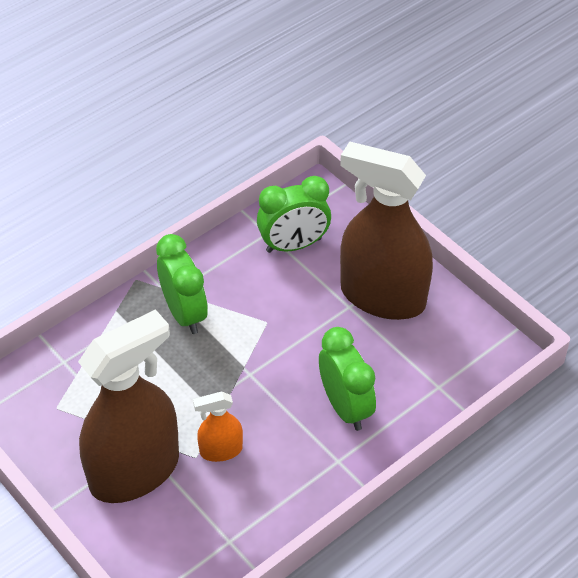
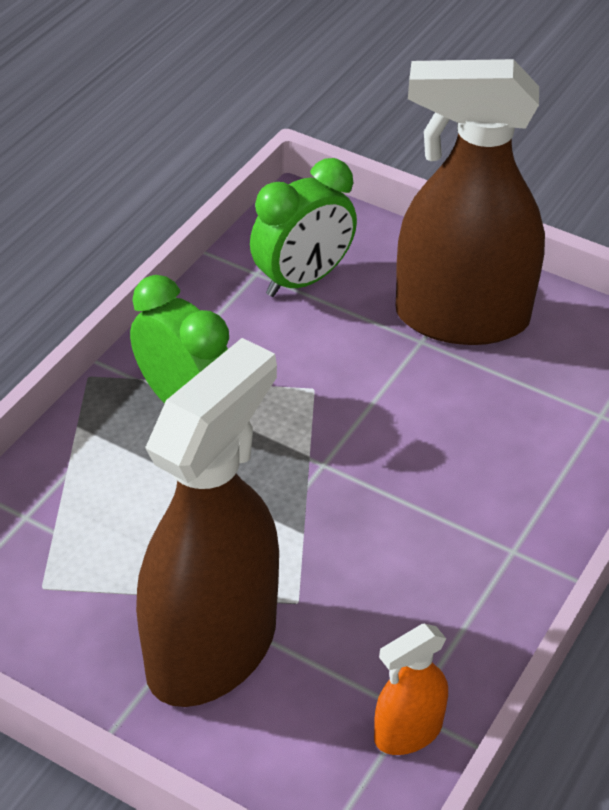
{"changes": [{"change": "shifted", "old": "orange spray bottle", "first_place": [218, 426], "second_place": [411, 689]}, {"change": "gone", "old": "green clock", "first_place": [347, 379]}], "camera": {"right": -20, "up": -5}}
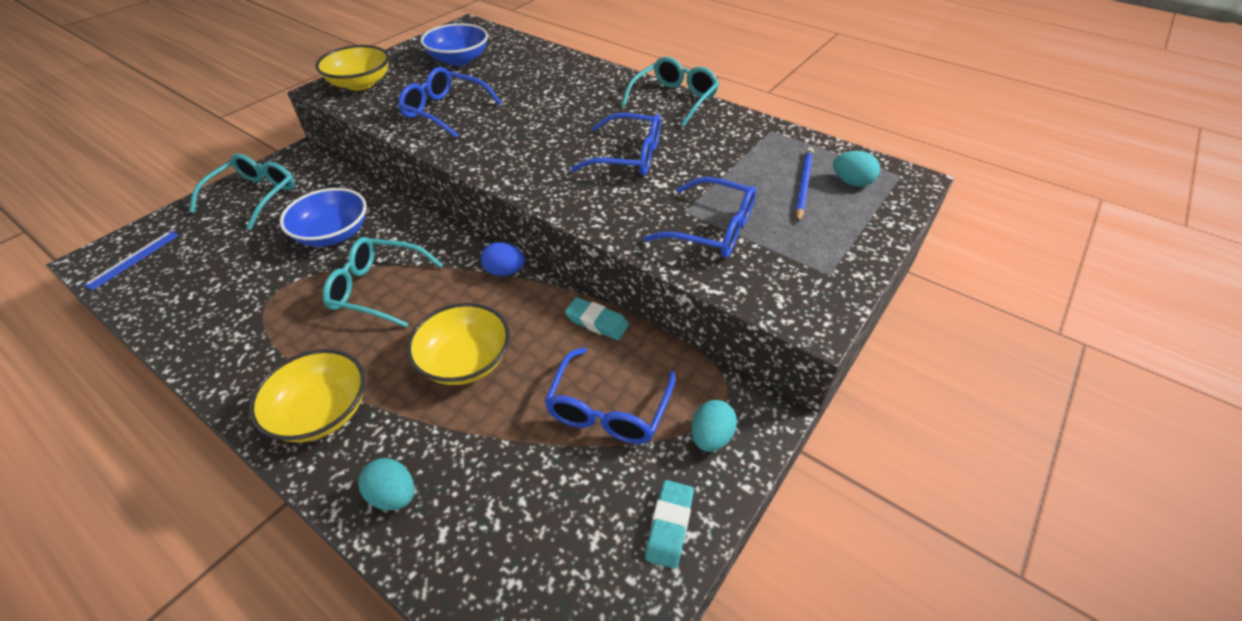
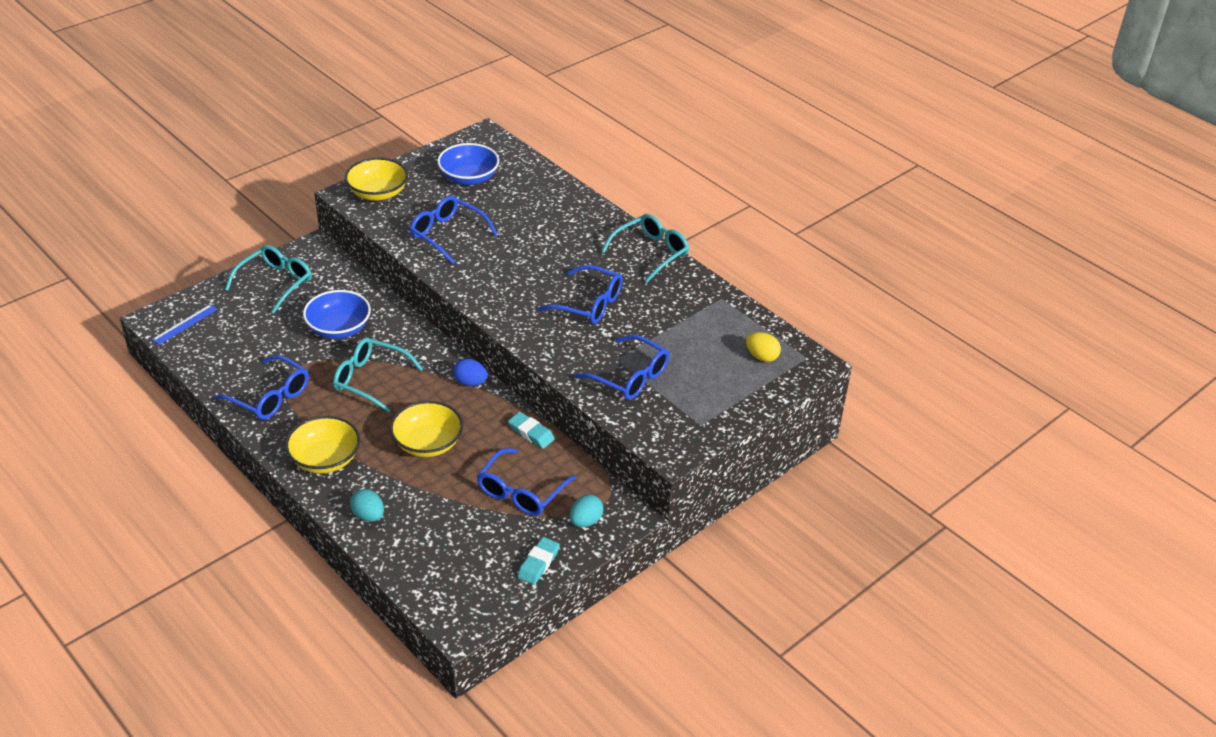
{"changes": [{"change": "gone", "old": "blue pencil", "first_place": [804, 184]}, {"change": "repainted", "old": "turquoise egg", "new": "yellow egg", "first_place": [856, 169], "second_place": [763, 347]}, {"change": "new", "new": "blue glasses", "second_place": [262, 387]}], "camera": {"right": 10, "up": -5}}
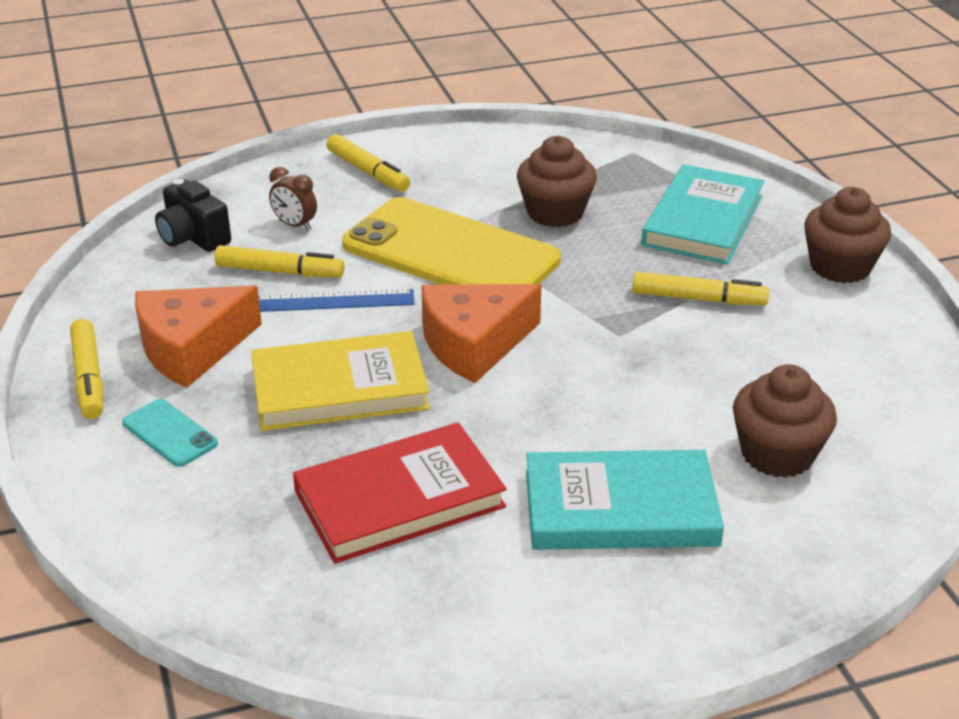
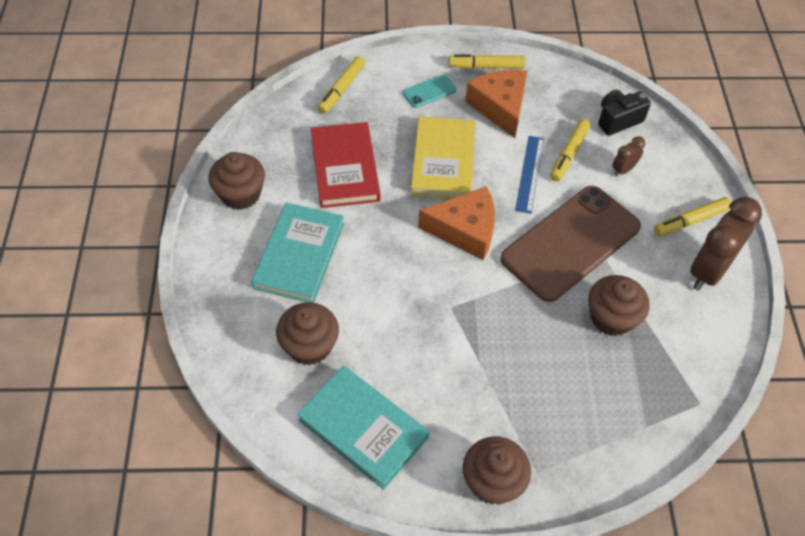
{"changes": [{"change": "repainted", "old": "yellow phone", "new": "brown phone", "first_place": [451, 241], "second_place": [570, 244]}, {"change": "rotated", "old": "orange cheese", "first_place": [481, 333], "second_place": [456, 223], "degrees": 105}, {"change": "shifted", "old": "yellow marker", "first_place": [700, 288], "second_place": [341, 85]}, {"change": "shifted", "old": "turquoise book", "first_place": [702, 214], "second_place": [363, 428]}, {"change": "new", "new": "brown cupcake", "second_place": [237, 181]}, {"change": "new", "new": "brown clock", "second_place": [726, 244]}], "camera": {"right": 105, "up": 20}}
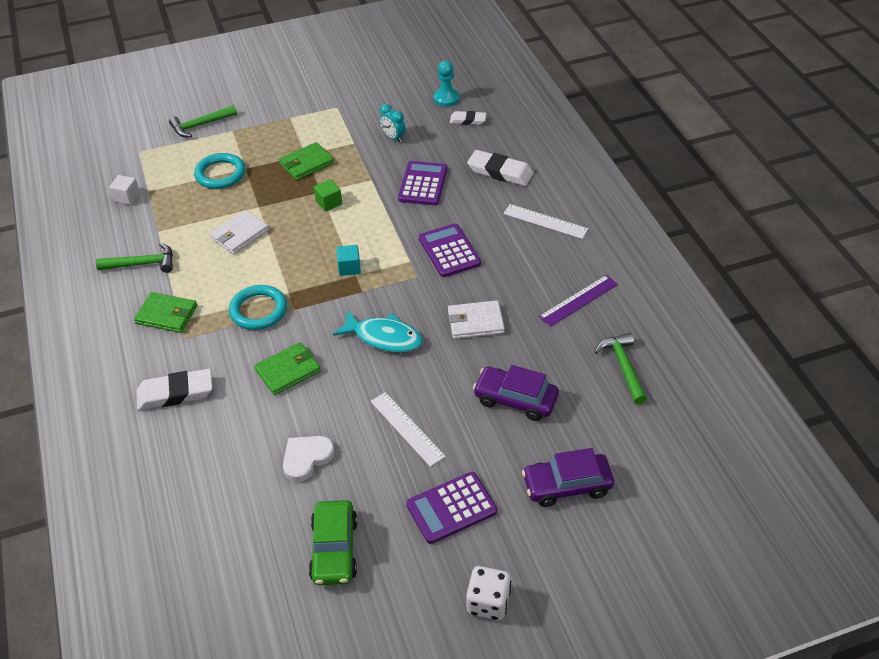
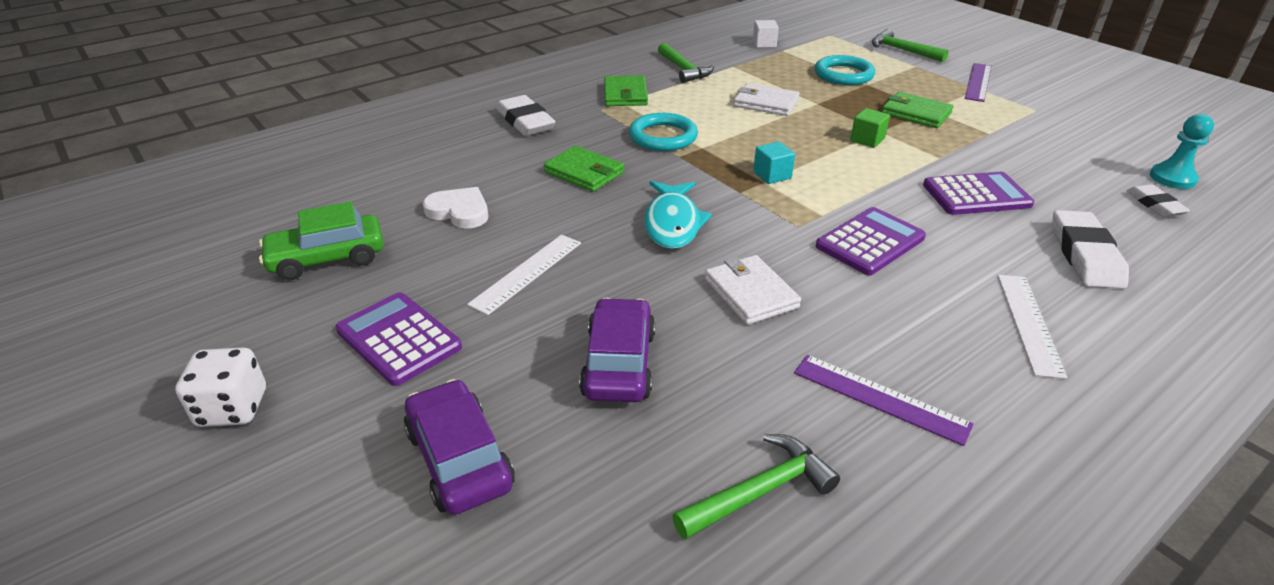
{"changes": [{"change": "gone", "old": "turquoise clock", "first_place": [393, 123]}, {"change": "new", "new": "purple ruler", "second_place": [978, 82]}], "camera": {"right": 70, "up": -10}}
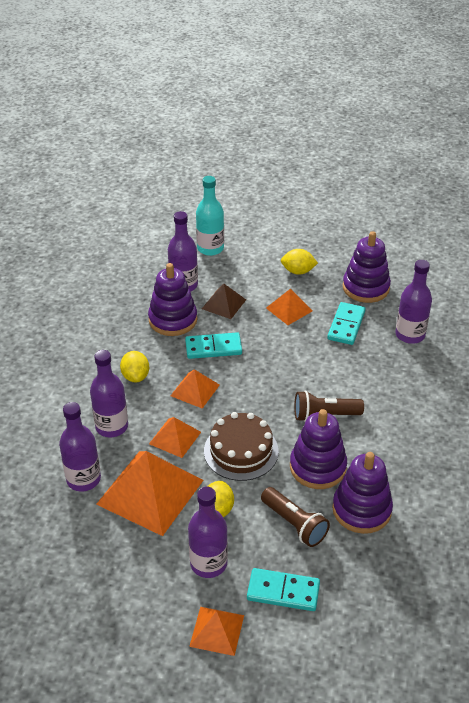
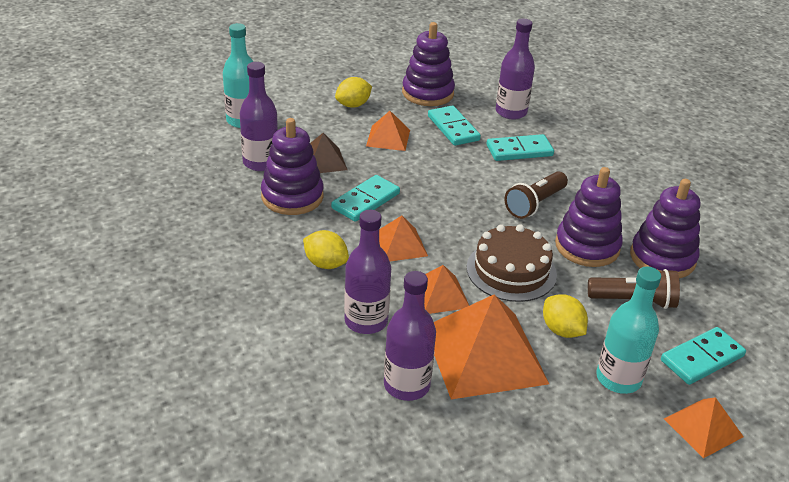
{"changes": [{"change": "repainted", "old": "purple bottle", "new": "turquoise bottle", "first_place": [208, 532], "second_place": [628, 330]}, {"change": "new", "new": "turquoise domino", "second_place": [520, 147]}], "camera": {"right": -45, "up": -5}}
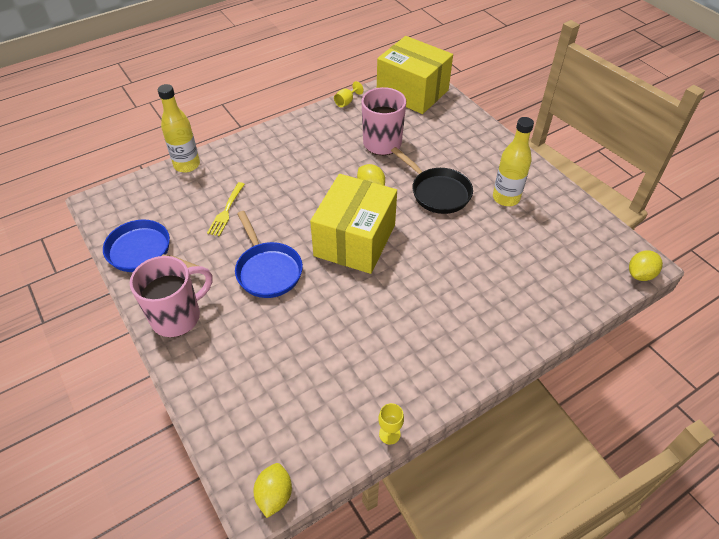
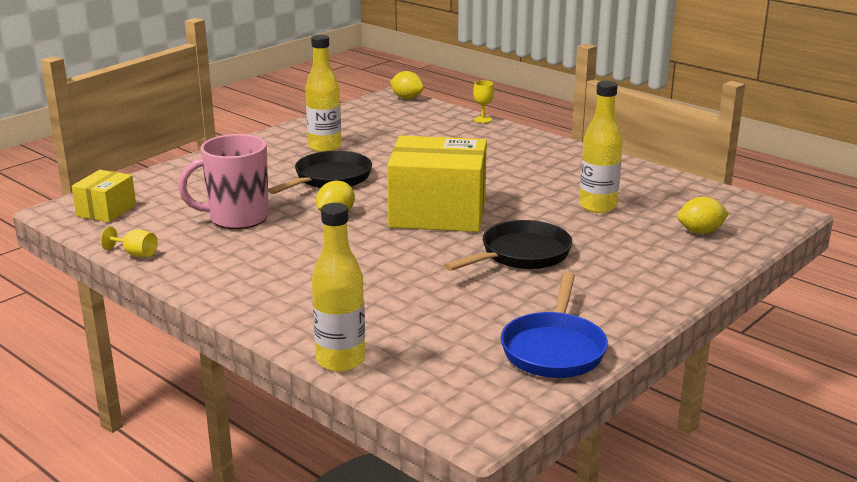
{"changes": [{"change": "gone", "old": "pink mug", "first_place": [171, 296]}, {"change": "gone", "old": "yellow fork", "first_place": [226, 209]}, {"change": "repainted", "old": "blue pan", "new": "black pan", "first_place": [269, 254], "second_place": [508, 245]}, {"change": "shifted", "old": "yellow lemon", "first_place": [273, 490], "second_place": [703, 215]}, {"change": "scaled", "old": "yellow box", "first_place": [415, 75], "second_place": [104, 196], "factor": 0.5}, {"change": "shifted", "old": "yellow goblet", "first_place": [391, 424], "second_place": [483, 101]}, {"change": "new", "new": "yellow bottle", "second_place": [601, 147]}], "camera": {"right": -105, "up": -25}}
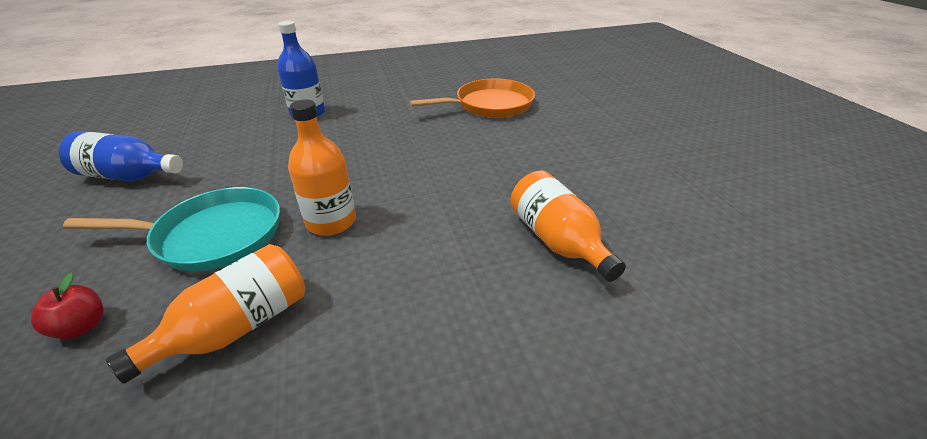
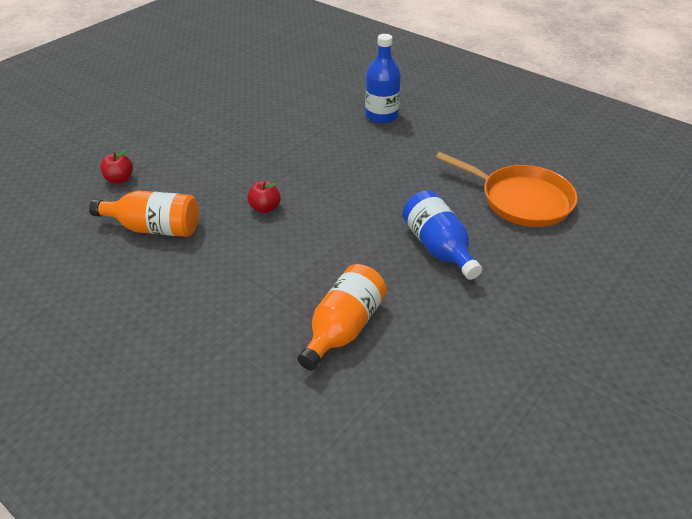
{"changes": [{"change": "shifted", "old": "blue bottle", "first_place": [121, 156], "second_place": [442, 235]}, {"change": "gone", "old": "turquoise pan", "first_place": [171, 229]}, {"change": "swapped", "old": "orange bottle", "new": "red apple", "first_place": [322, 167], "second_place": [264, 197]}], "camera": {"right": 55, "up": 5}}
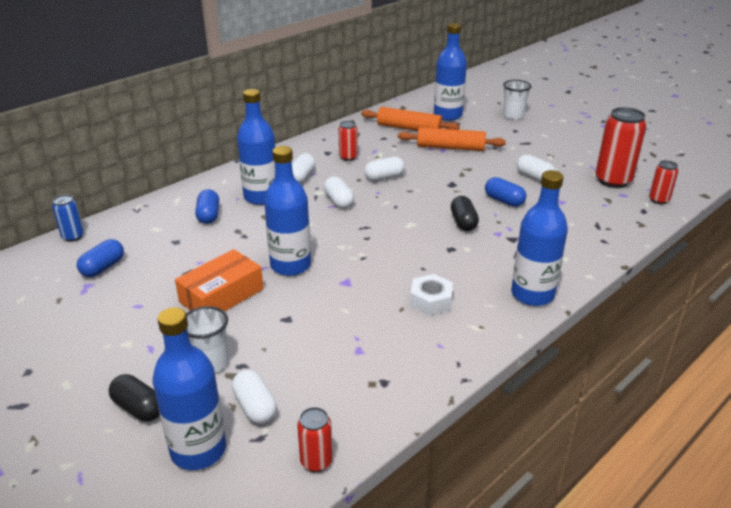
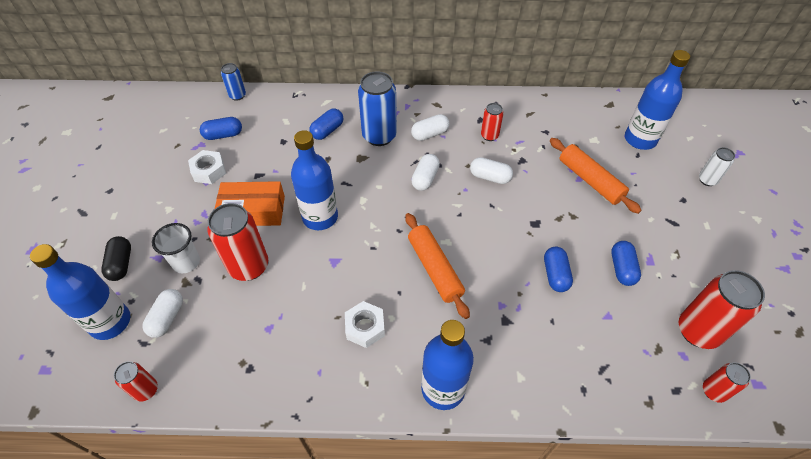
{"changes": [{"change": "swapped", "old": "blue bottle", "new": "blue can", "first_place": [256, 147], "second_place": [377, 108]}, {"change": "shifted", "old": "orange rolling pin", "first_place": [410, 119], "second_place": [437, 266]}, {"change": "gone", "old": "black capsule", "first_place": [465, 213]}, {"change": "swapped", "old": "white cup", "new": "white can", "first_place": [517, 100], "second_place": [717, 166]}, {"change": "repainted", "old": "white capsule", "new": "blue capsule", "first_place": [536, 168], "second_place": [626, 263]}, {"change": "new", "new": "white nut", "second_place": [207, 167]}, {"change": "new", "new": "red can", "second_place": [238, 242]}], "camera": {"right": 45, "up": 20}}
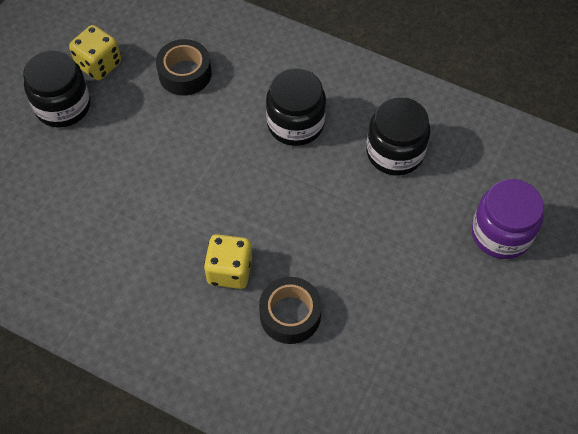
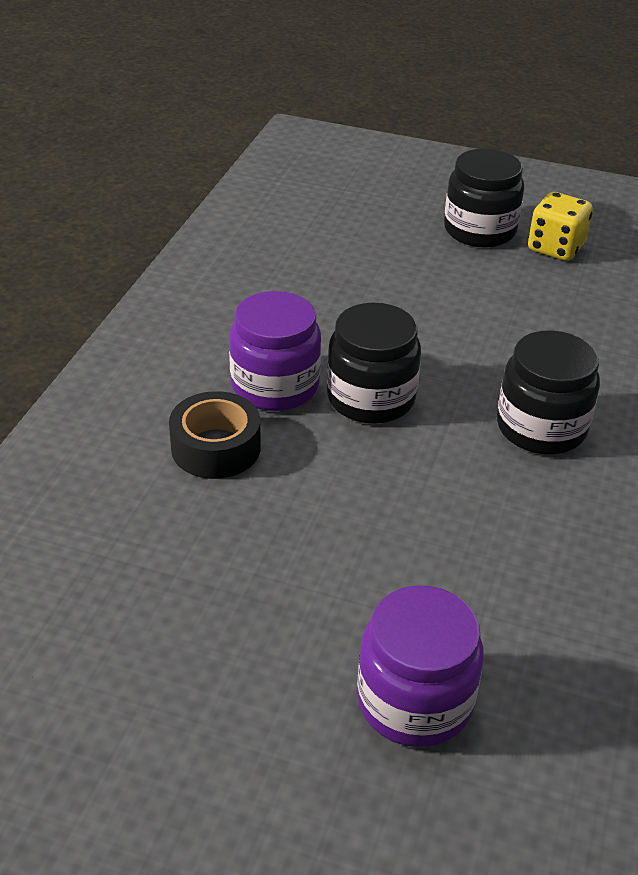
{"changes": [{"change": "gone", "old": "black tape", "first_place": [184, 67]}, {"change": "swapped", "old": "yellow dice", "new": "purple jar", "first_place": [228, 261], "second_place": [275, 351]}, {"change": "shifted", "old": "black jar", "first_place": [398, 136], "second_place": [374, 363]}], "camera": {"right": 80, "up": -20}}
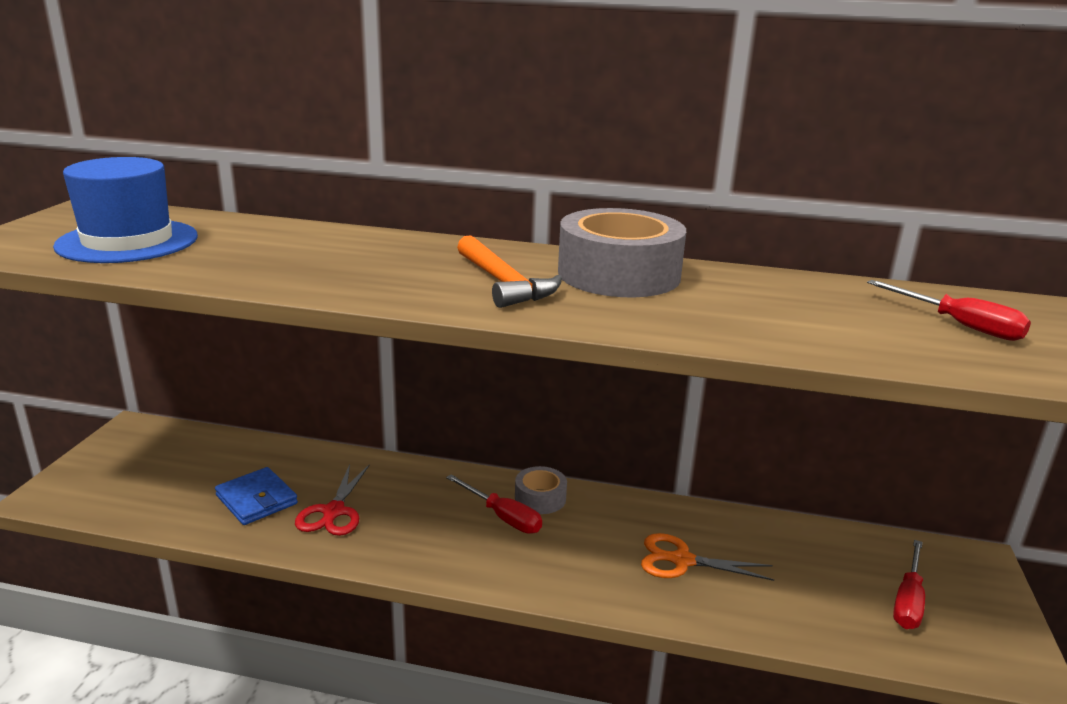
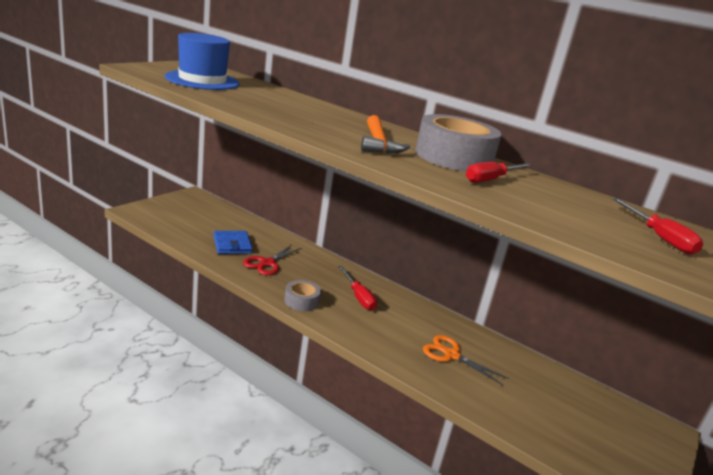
{"changes": [{"change": "shifted", "old": "grey tape", "first_place": [541, 490], "second_place": [302, 295]}, {"change": "shifted", "old": "red screwdriver", "first_place": [909, 584], "second_place": [499, 172]}], "camera": {"right": 20, "up": 0}}
